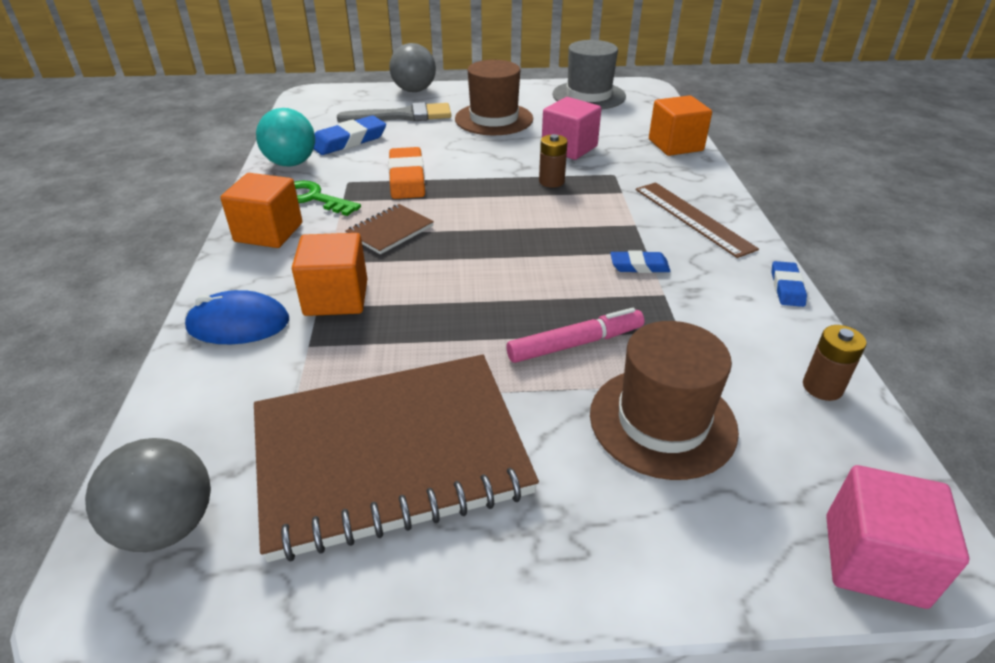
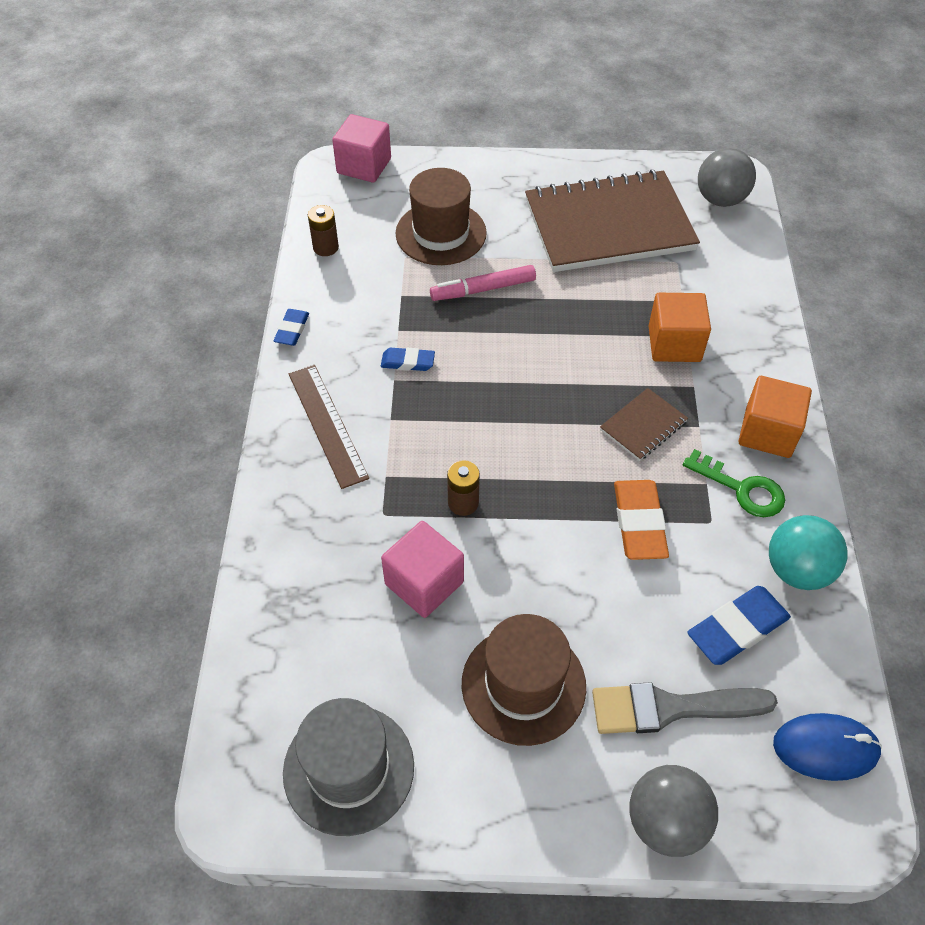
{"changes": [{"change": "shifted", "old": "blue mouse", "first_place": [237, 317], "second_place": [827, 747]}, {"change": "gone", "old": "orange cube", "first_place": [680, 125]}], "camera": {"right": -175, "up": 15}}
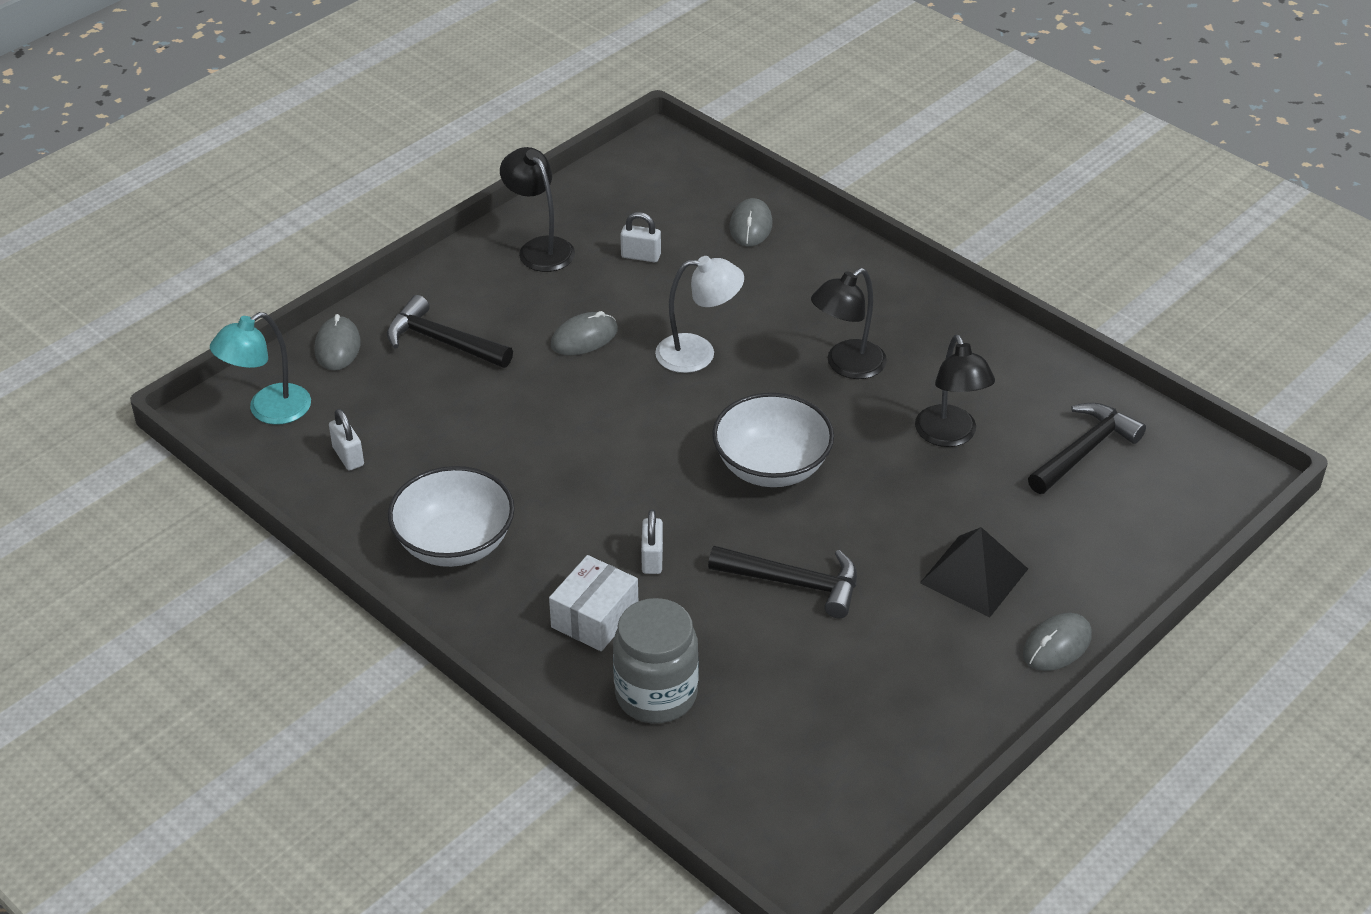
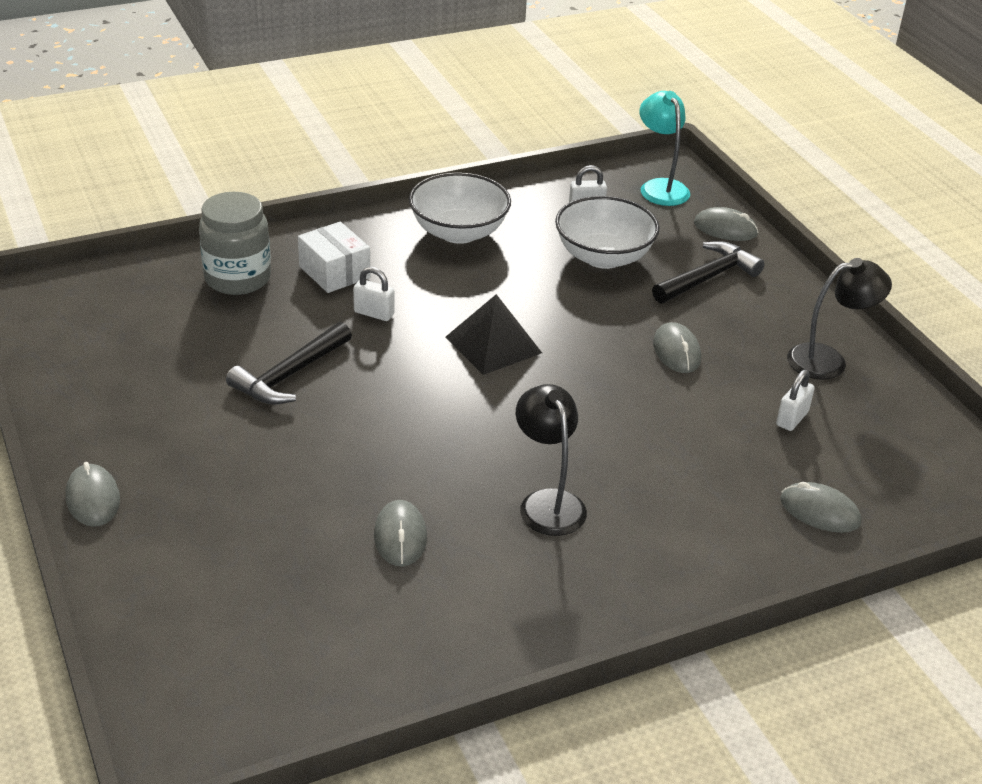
{"changes": [{"change": "gone", "old": "white lamp", "first_place": [699, 314]}, {"change": "shifted", "old": "white bowl", "first_place": [773, 440], "second_place": [607, 232]}, {"change": "swapped", "old": "black lamp", "new": "grey mouse", "first_place": [955, 390], "second_place": [400, 533]}, {"change": "shifted", "old": "black pyramid", "first_place": [974, 572], "second_place": [493, 334]}, {"change": "gone", "old": "black hammer", "first_place": [1087, 448]}], "camera": {"right": 110, "up": -5}}
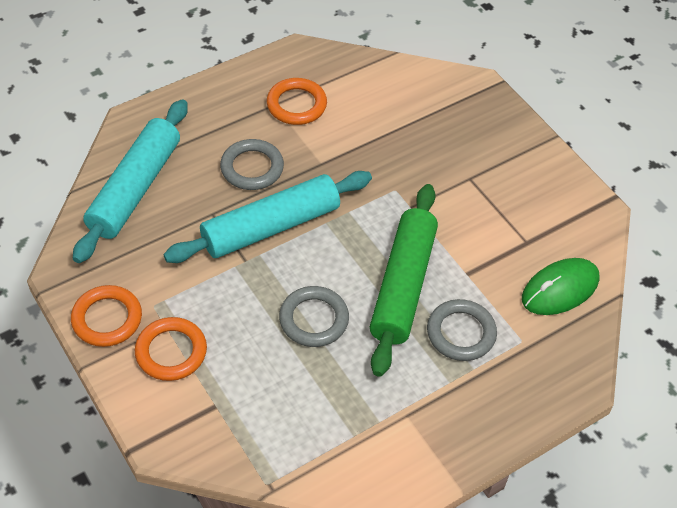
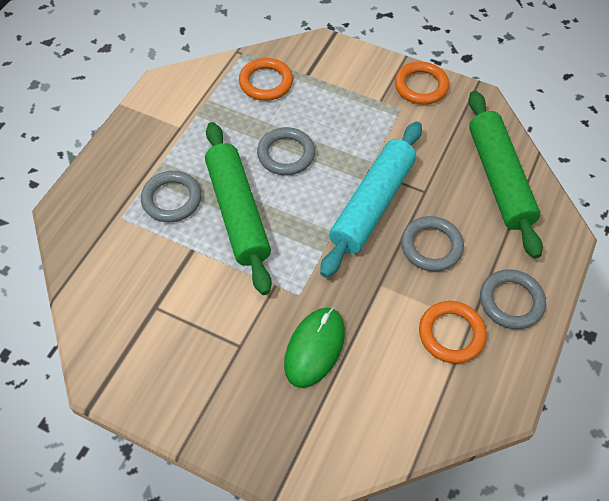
{"changes": [{"change": "repainted", "old": "turquoise rolling pin", "new": "green rolling pin", "first_place": [130, 181], "second_place": [505, 174]}, {"change": "shifted", "old": "orange ring", "first_place": [171, 349], "second_place": [266, 79]}, {"change": "shifted", "old": "green mouse", "first_place": [561, 286], "second_place": [314, 347]}, {"change": "new", "new": "grey ring", "second_place": [513, 299]}], "camera": {"right": 150, "up": 5}}
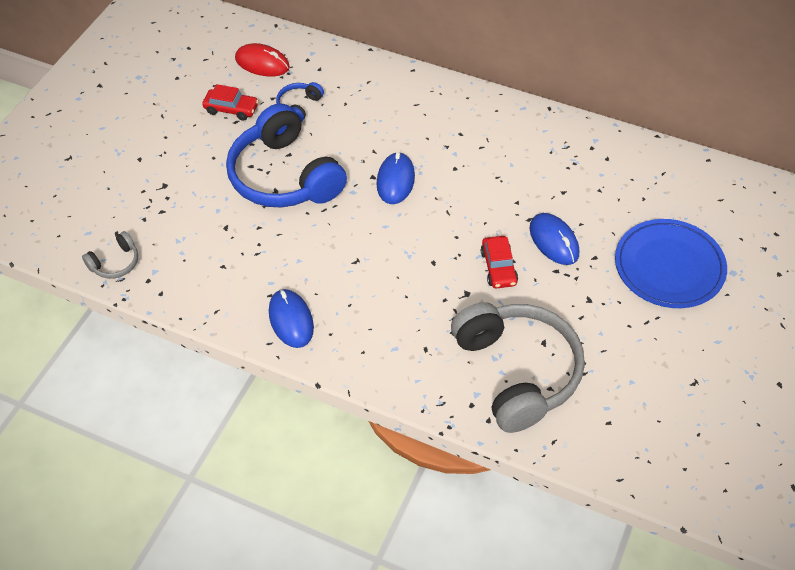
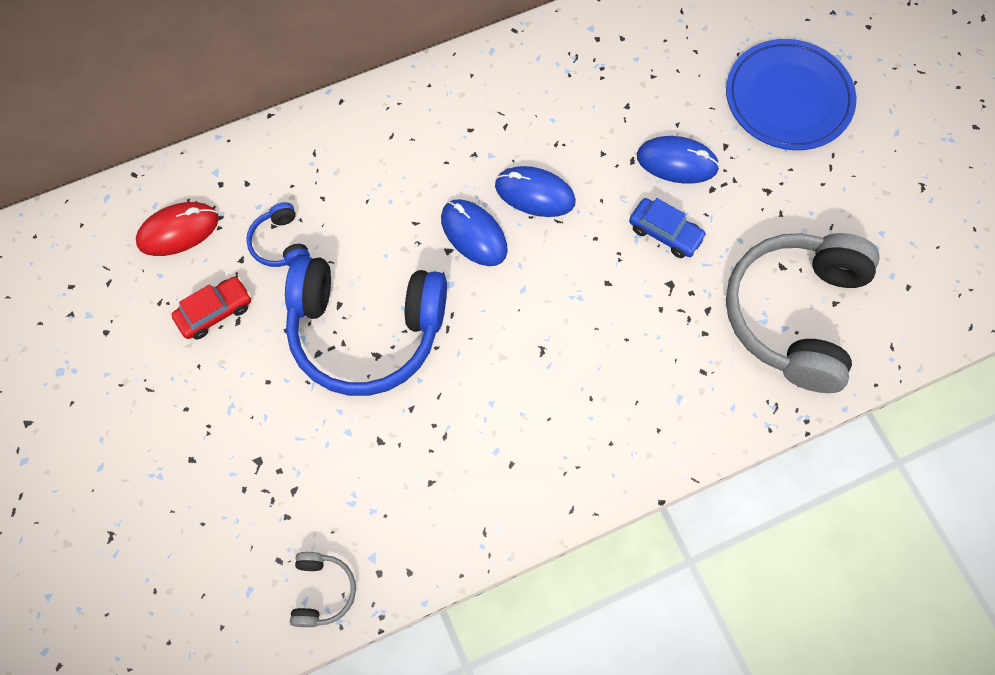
{"changes": [{"change": "shifted", "old": "blue mouse", "first_place": [291, 318], "second_place": [535, 191]}, {"change": "rotated", "old": "grey headphones", "first_place": [518, 367], "second_place": [803, 313], "degrees": -90}, {"change": "repainted", "old": "red car", "new": "blue car", "first_place": [499, 262], "second_place": [668, 228]}], "camera": {"right": -50, "up": 15}}
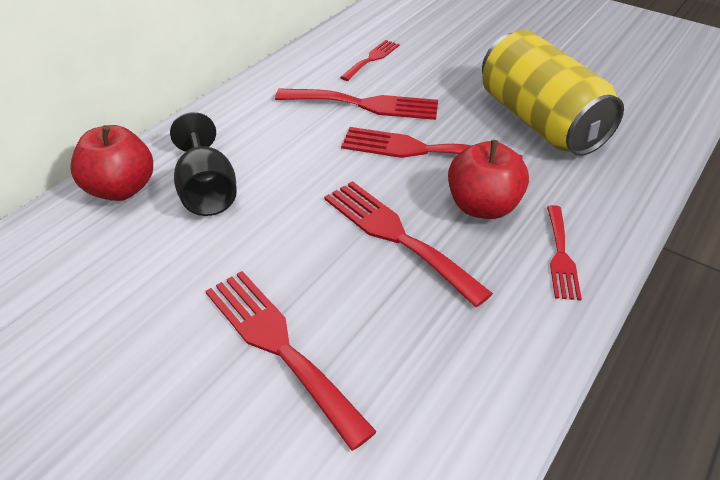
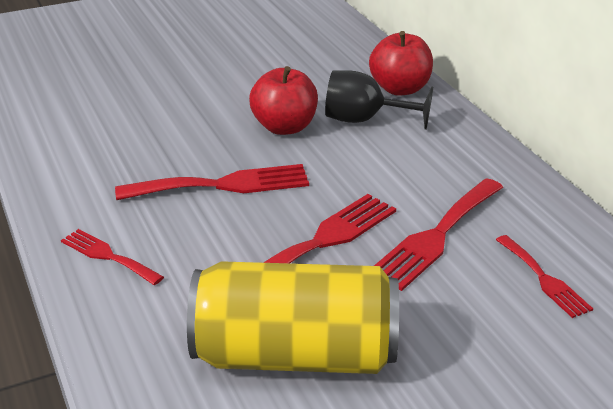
{"changes": [{"change": "gone", "old": "red fork", "first_place": [291, 361]}, {"change": "shifted", "old": "red apple", "first_place": [488, 179], "second_place": [283, 100]}], "camera": {"right": 120, "up": -10}}
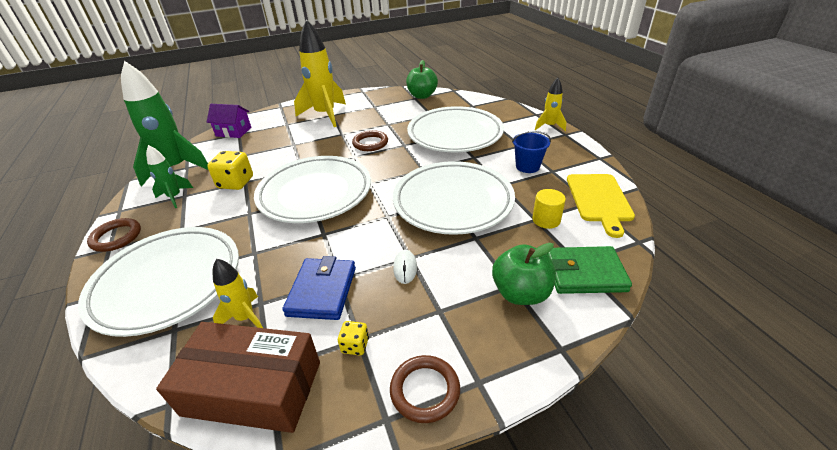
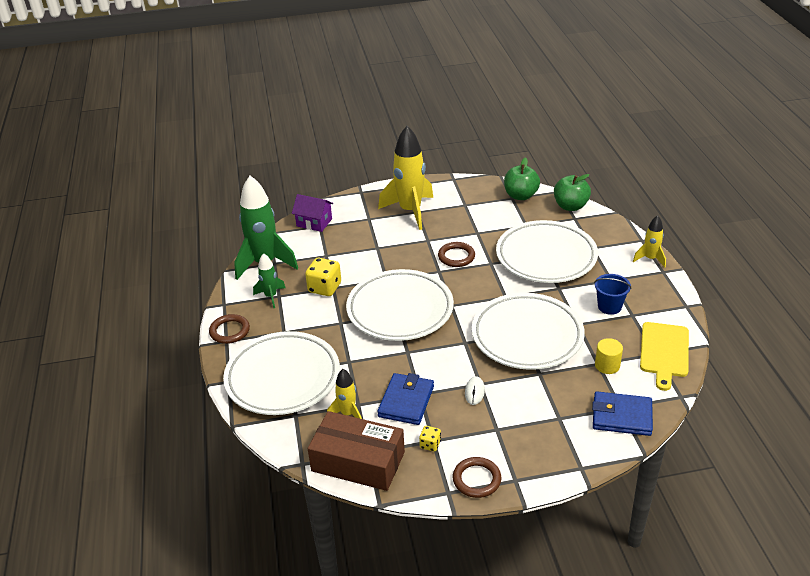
{"changes": [{"change": "shifted", "old": "green apple", "first_place": [524, 274], "second_place": [572, 192]}, {"change": "repainted", "old": "green wallet", "new": "blue wallet", "first_place": [589, 270], "second_place": [622, 413]}], "camera": {"right": 10, "up": 0}}
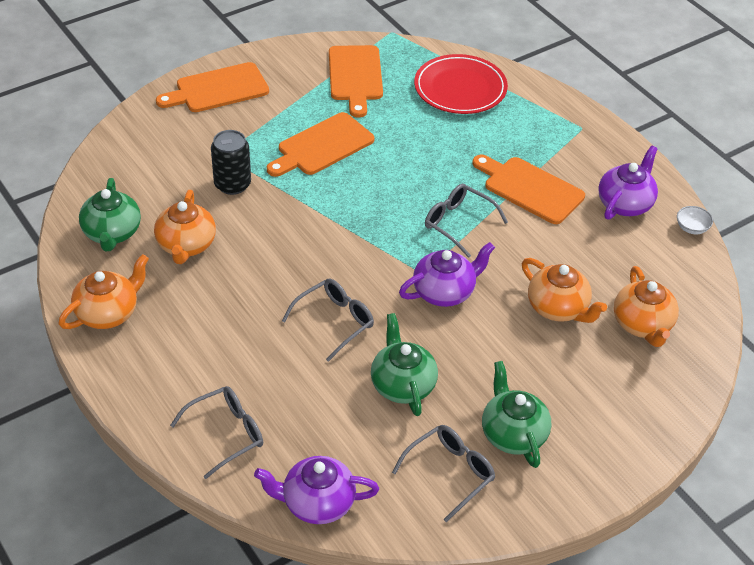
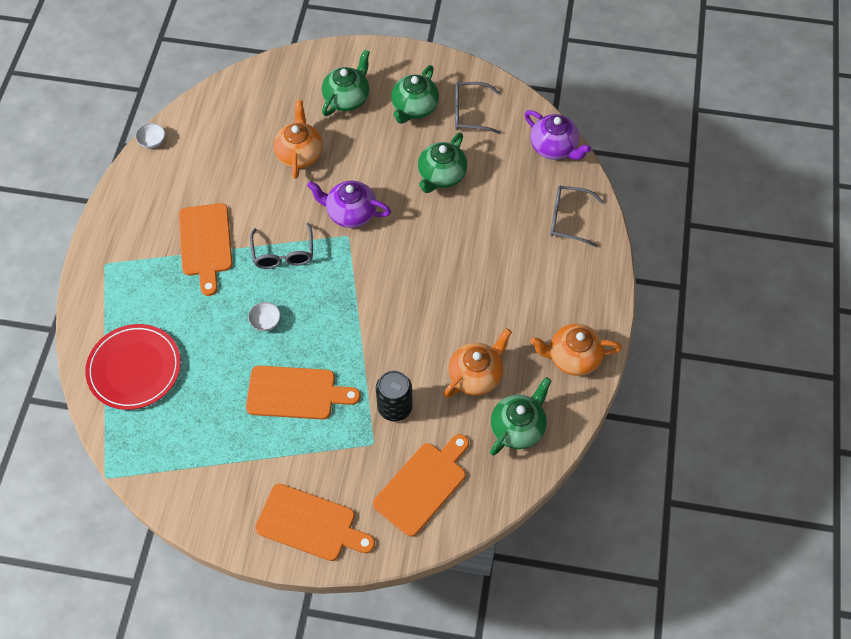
{"changes": [{"change": "gone", "old": "grey glasses", "first_place": [328, 320]}, {"change": "shifted", "old": "orange cutting board", "first_place": [356, 81], "second_place": [421, 485]}, {"change": "gone", "old": "purple teapot", "first_place": [628, 182]}, {"change": "gone", "old": "orange teapot", "first_place": [646, 306]}, {"change": "new", "new": "white bowl", "second_place": [264, 316]}, {"change": "new", "new": "green teapot", "second_place": [346, 83]}], "camera": {"right": -135, "up": 15}}
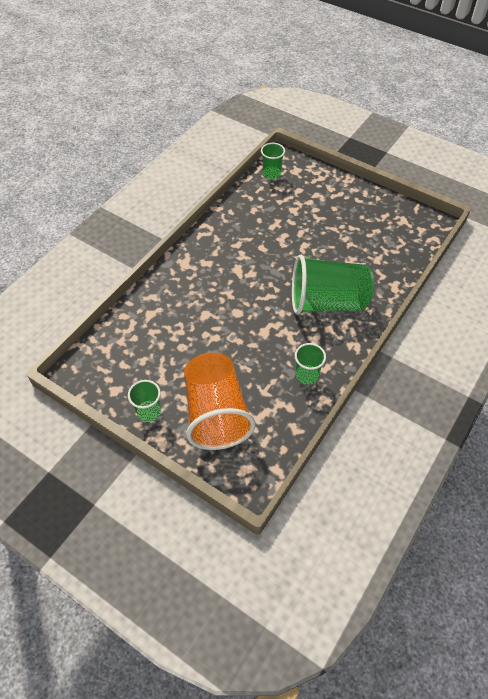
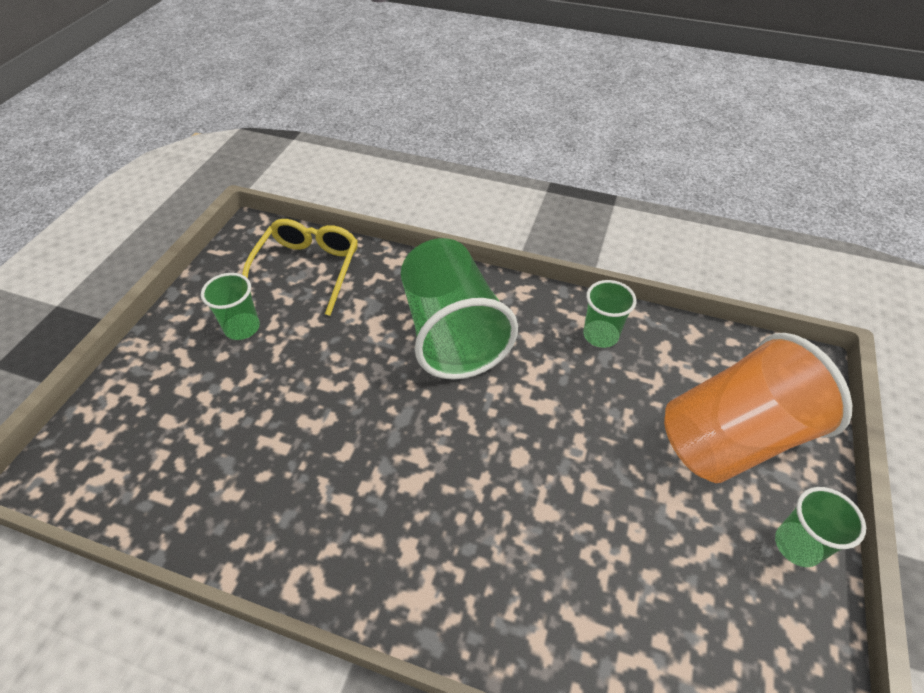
{"changes": [{"change": "shifted", "old": "green cup", "first_place": [273, 161], "second_place": [230, 306]}, {"change": "new", "new": "yellow glasses", "second_place": [300, 267]}], "camera": {"right": -105, "up": -5}}
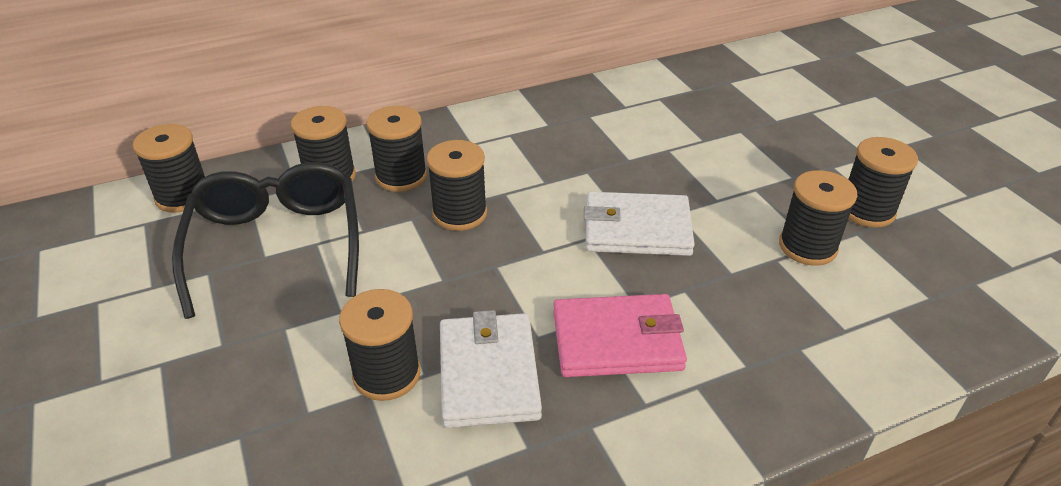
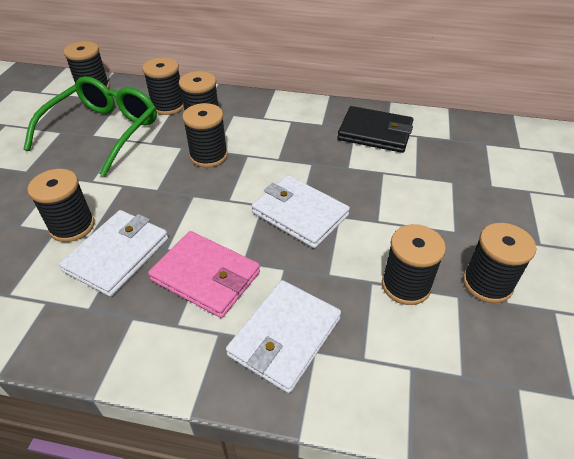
{"changes": [{"change": "repainted", "old": "black glasses", "new": "green glasses", "first_place": [265, 240], "second_place": [90, 126]}, {"change": "new", "new": "white wallet", "second_place": [283, 336]}, {"change": "new", "new": "black wallet", "second_place": [375, 129]}], "camera": {"right": 35, "up": 5}}
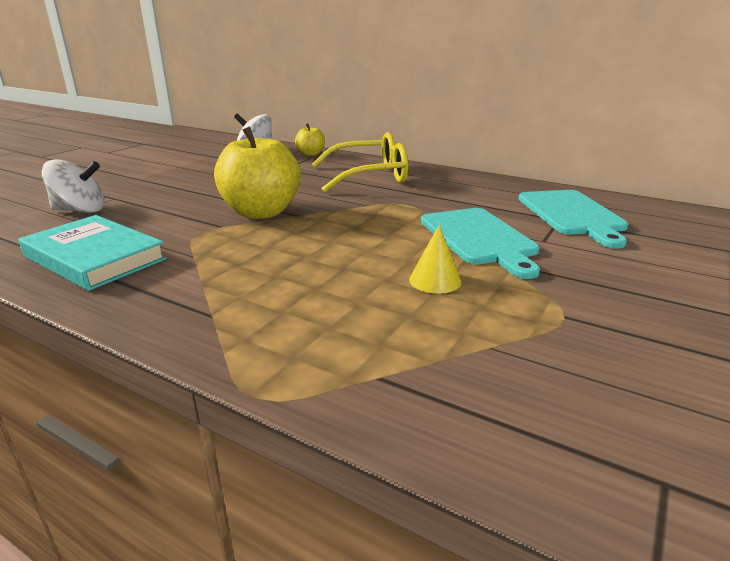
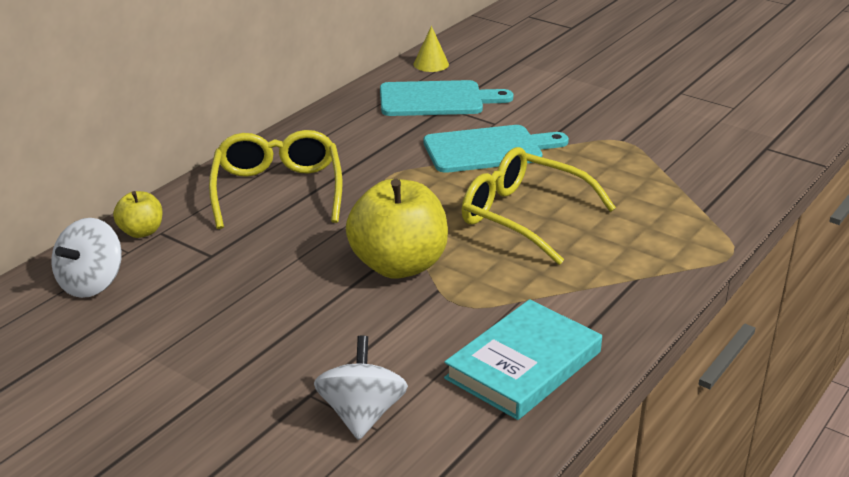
{"changes": [{"change": "shifted", "old": "yellow cone", "first_place": [435, 259], "second_place": [431, 49]}, {"change": "new", "new": "yellow glasses", "second_place": [539, 206]}], "camera": {"right": -85, "up": 5}}
